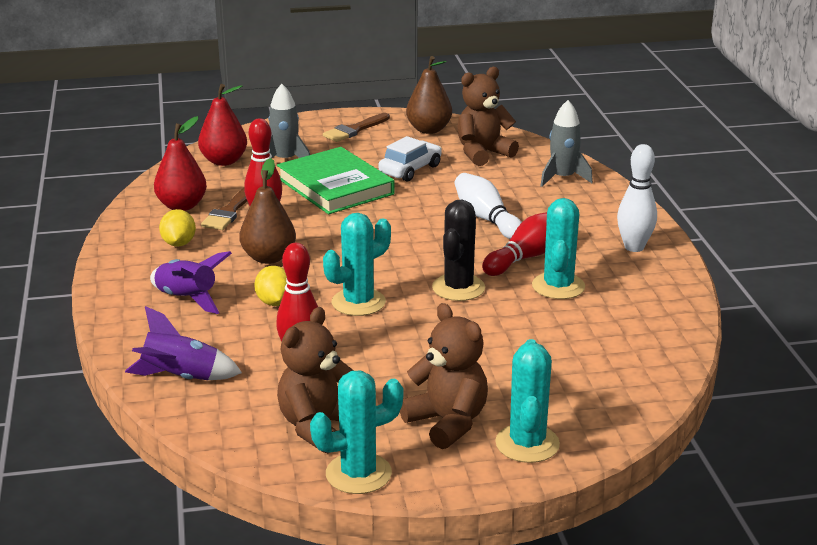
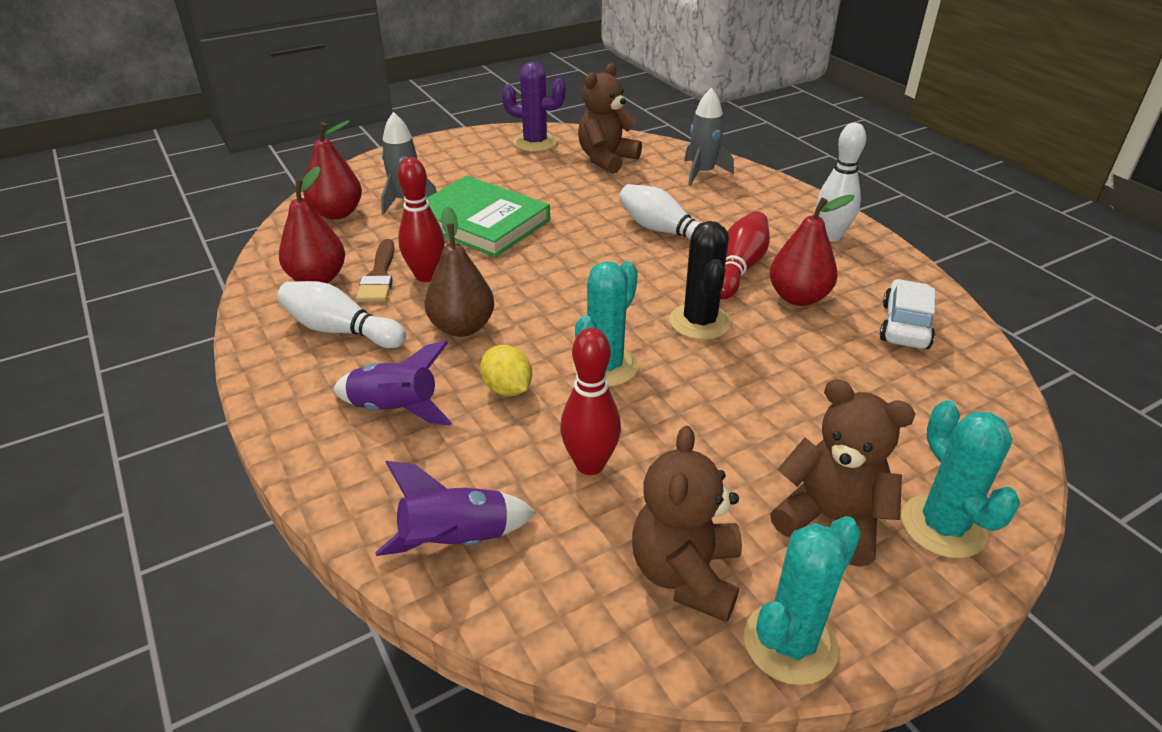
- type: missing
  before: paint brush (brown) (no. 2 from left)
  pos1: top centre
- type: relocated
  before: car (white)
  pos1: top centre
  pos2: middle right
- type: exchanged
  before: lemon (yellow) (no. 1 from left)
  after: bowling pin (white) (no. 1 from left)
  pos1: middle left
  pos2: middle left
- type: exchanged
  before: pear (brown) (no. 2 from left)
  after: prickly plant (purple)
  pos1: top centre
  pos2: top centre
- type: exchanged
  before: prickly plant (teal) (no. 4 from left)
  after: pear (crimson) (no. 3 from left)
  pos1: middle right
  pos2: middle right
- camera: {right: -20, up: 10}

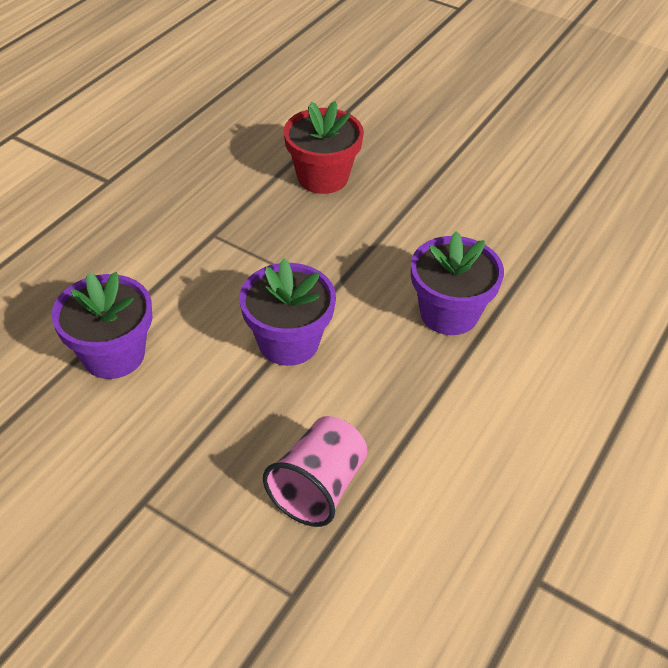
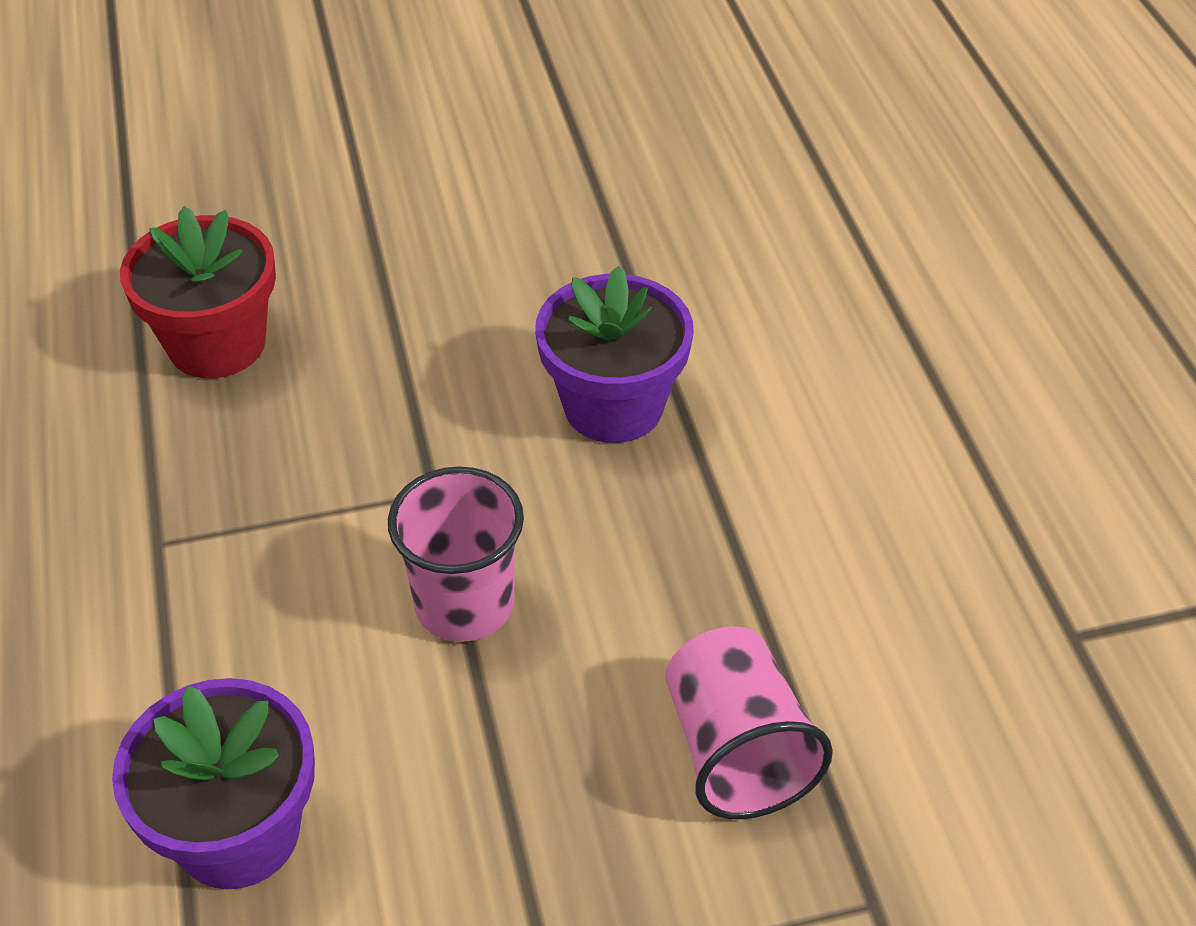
- type: exchanged
  before: plant pot (purple) (no. 2 from left)
  after: beaker (pink) (no. 1 from left)
  pos1: centre
  pos2: centre
- camera: {right: -45, up: 0}

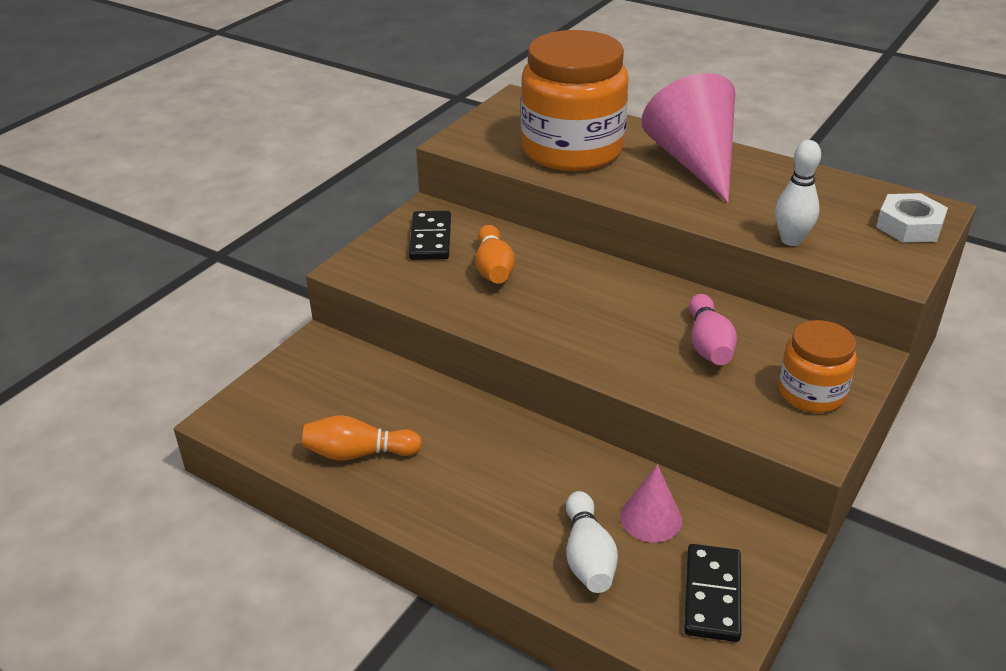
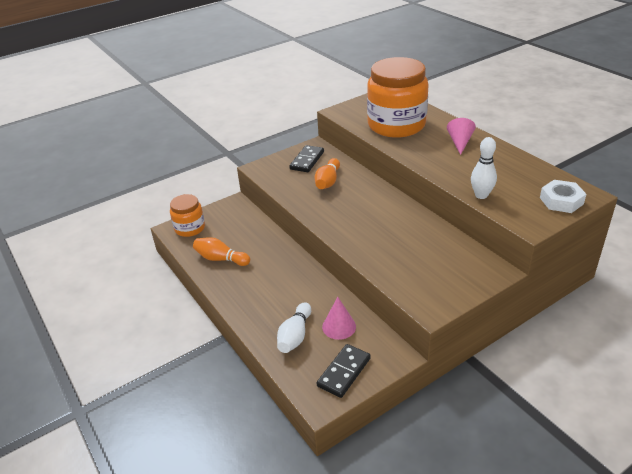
- type: missing
  before: bowling pin (pink)
  pos1: middle right
- type: relocated
  before: jam jar (bright orange) (no. 2 from left in the first image)
  after: jam jar (bright orange) (no. 1 from left)
  pos1: middle right
  pos2: middle left
- type: size
  before: cone (pink) (no. 2 from left)
  pos1: top right
  pos2: top right
  scale: 0.5
- camera: {right: 25, up: 0}

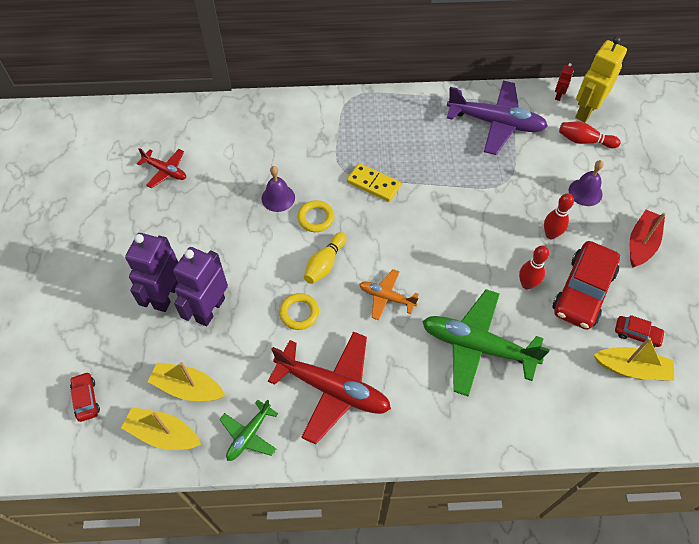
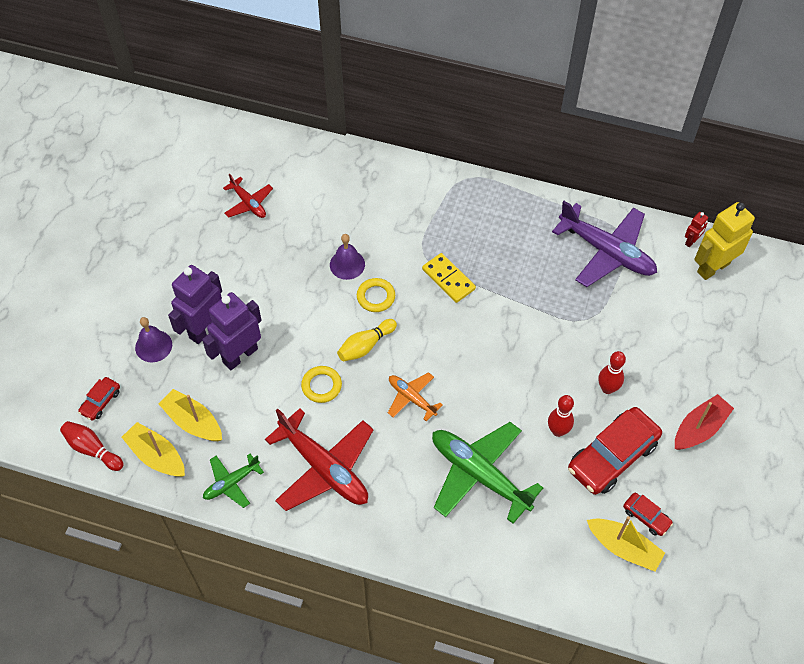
- type: relocated
  before: bowling pin (crimson) (no. 3 from left in the first image)
  after: bowling pin (crimson) (no. 1 from left)
  pos1: top right
  pos2: bottom left
- type: relocated
  before: bell (purple) (no. 2 from left in the first image)
  after: bell (purple) (no. 1 from left)
  pos1: middle right
  pos2: middle left
- type: spun
  before: car (crimson) (no. 1 from left)
  pos1: bottom left
  pos2: middle left
  turn: -150
- camera: {right: 20, up: 0}

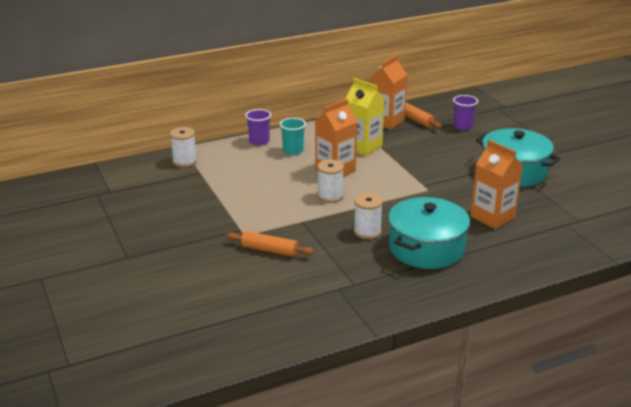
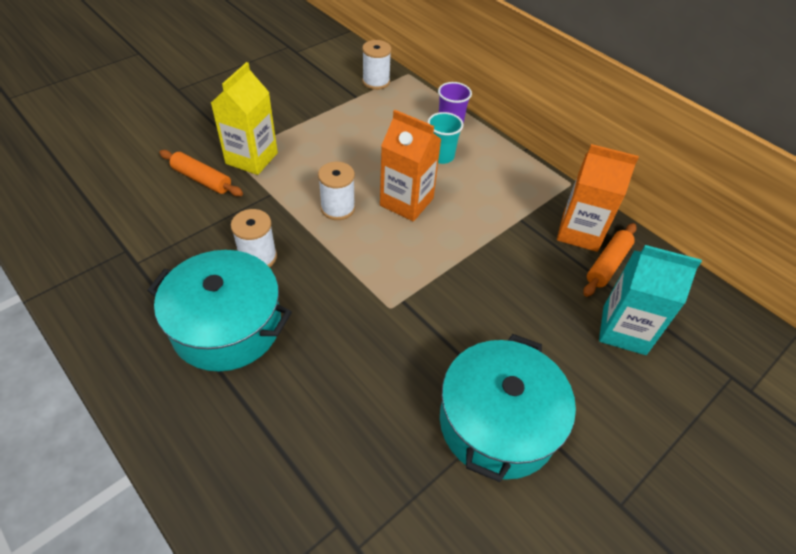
- type: missing
  before: milk carton (bright orange) (no. 3 from left)
  pos1: middle right
- type: relocated
  before: milk carton (yellow)
  pos1: top centre
  pos2: top left
- type: exchanged
  before: beaker (purple) (no. 2 from left)
  after: milk carton (teal)
  pos1: top right
  pos2: middle right
- type: spun
  before: rolling pin (bright orange) (no. 1 from left)
  pos1: centre
  pos2: top left
  turn: -60
- camera: {right: 70, up: 20}

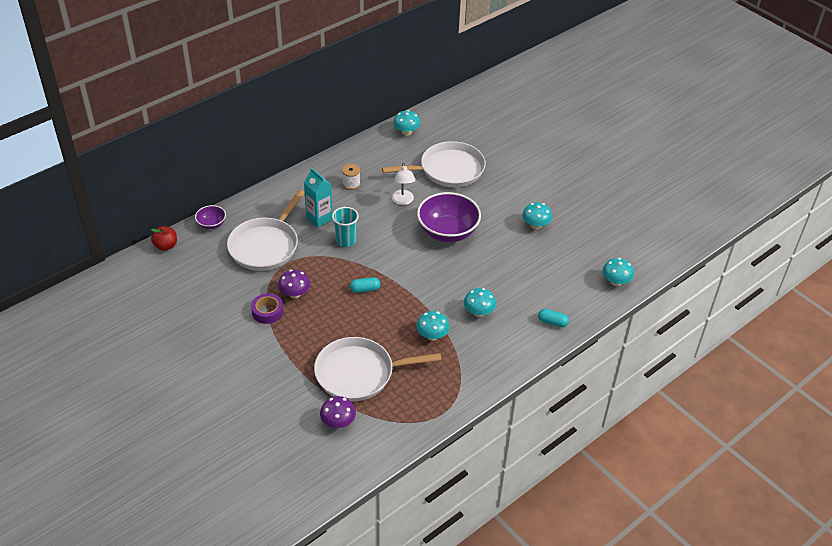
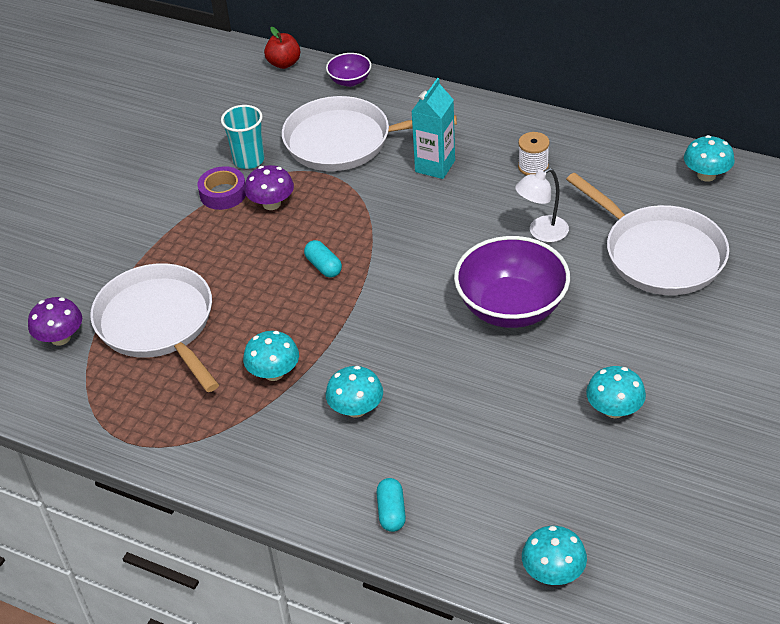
- type: relocated
  before: beaker (teal)
  pos1: centre
  pos2: top left
- camera: {right: 70, up: 0}

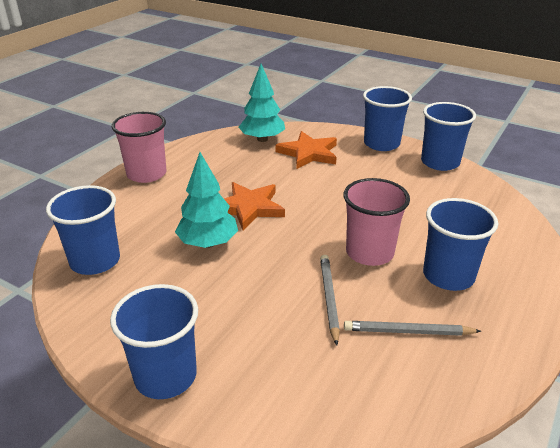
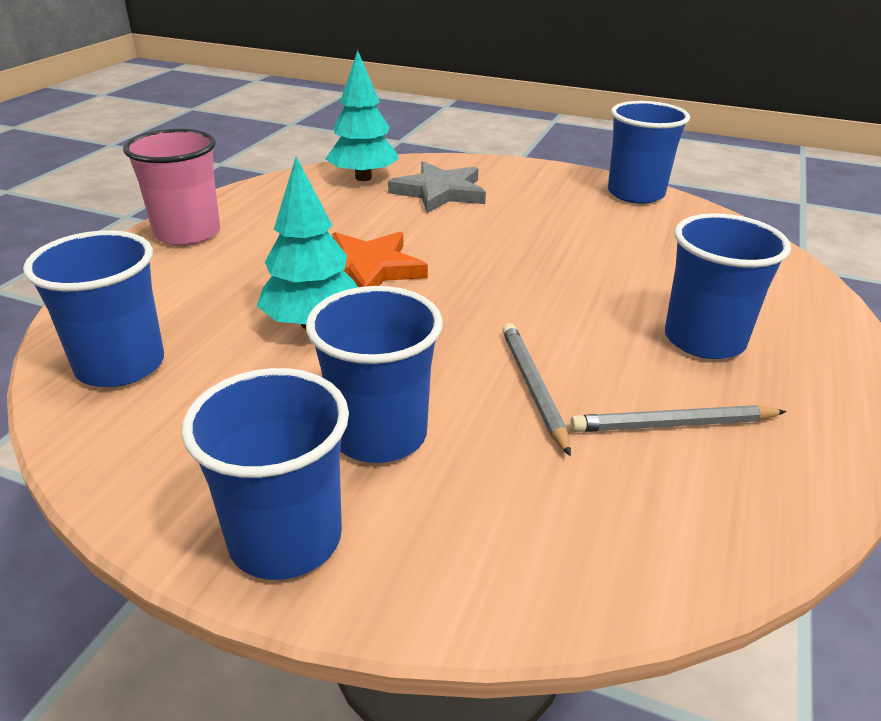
- type: missing
  before: beaker (pink) (no. 2 from left)
  pos1: middle right
- type: relocated
  before: beaker (royal blue) (no. 3 from left)
  pos1: top right
  pos2: centre
- type: colour
  before: star (bright orange) (no. 2 from left)
  after: star (gray)
  pos1: centre
  pos2: top centre
- camera: {right: -10, up: 0}

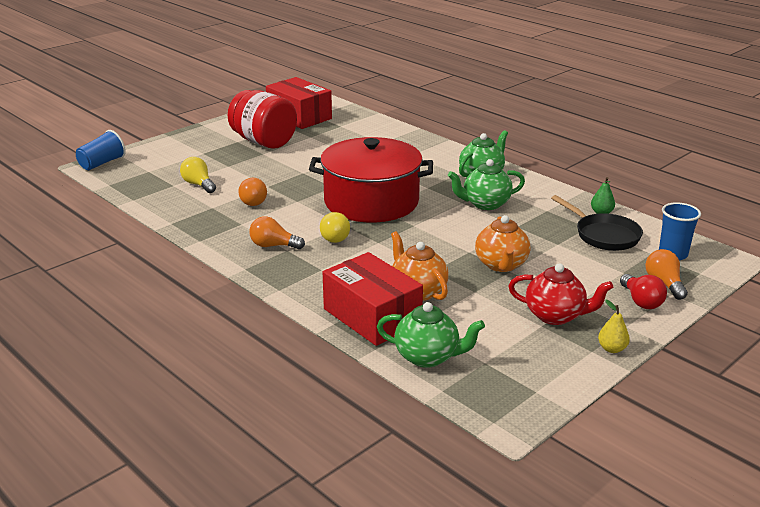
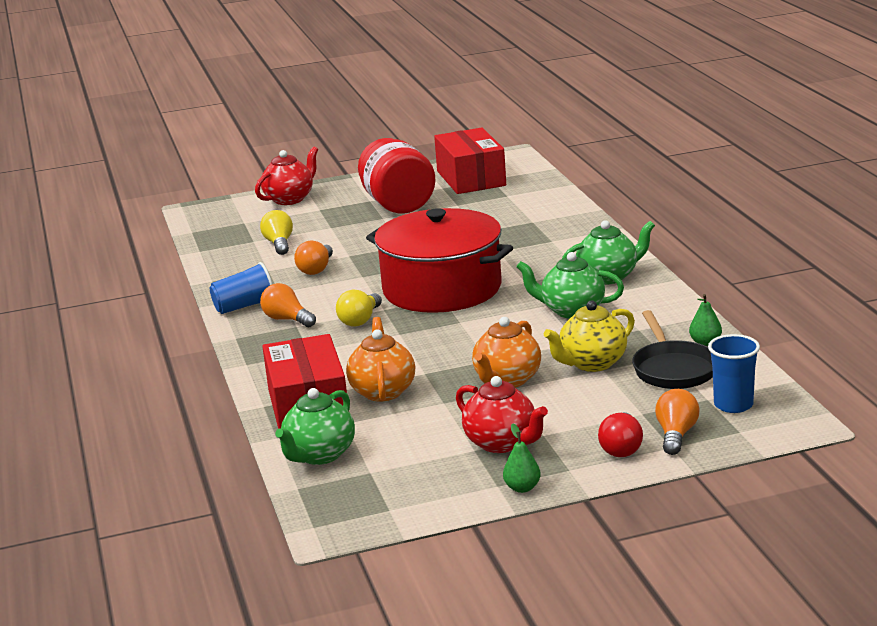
- type: appeared
  after: tea pot (crimson) (no. 1 from left)
  pos2: top left
- type: appeared
  after: tea pot (yellow)
  pos2: middle right
- type: relocated
  before: beaker (royal blue) (no. 1 from left)
  pos1: top left
  pos2: middle left
- type: colour
  before: pear (yellow)
  after: pear (emerald) (no. 1 from left)
  pos1: middle right
  pos2: bottom centre
- type: spun
  before: tea pot (emerald) (no. 1 from left)
  pos1: centre
  pos2: bottom centre
  turn: 75
- camera: {right: 30, up: -5}

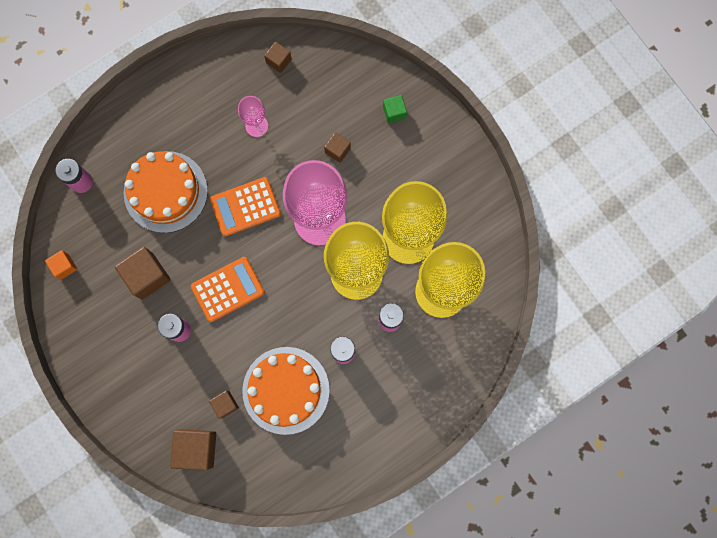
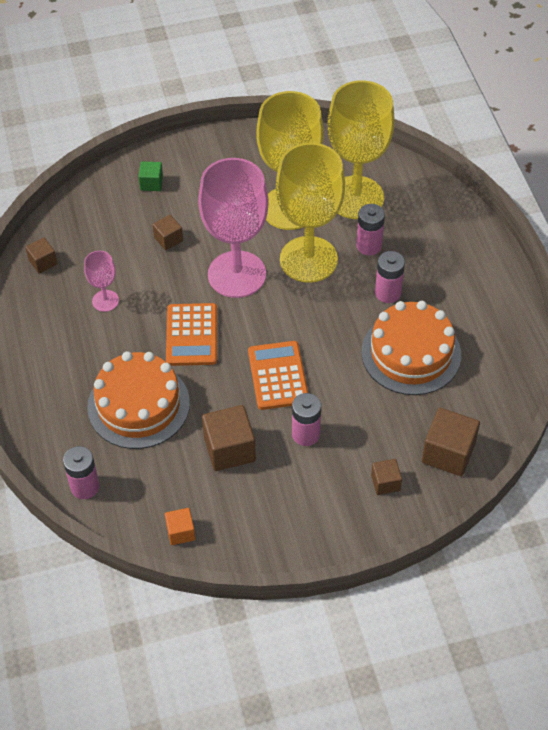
- type: relocated
  before: cube (brown) (no. 3 from left in the first image)
  after: cube (brown) (no. 4 from left)
  pos1: bottom left
  pos2: middle right
- camera: {right: -70, up: -25}

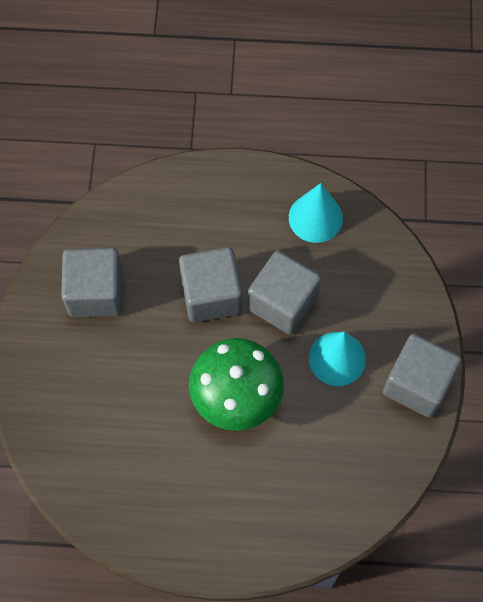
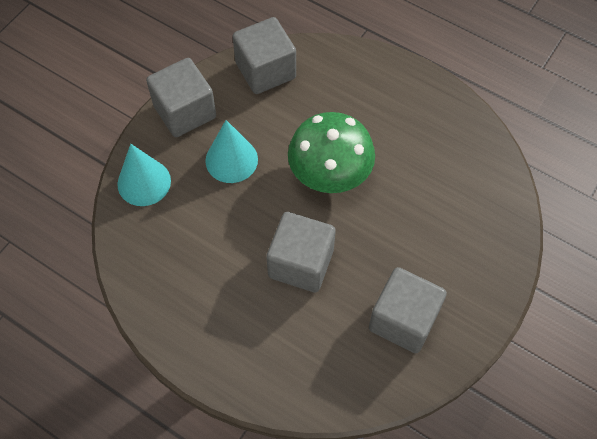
- type: relocated
  before: cube (gray) (no. 3 from left in the first image)
  after: cube (gray) (no. 2 from left)
  pos1: centre
  pos2: top centre
- type: relocated
  before: cone (teal) (no. 1 from left)
  pos1: centre
  pos2: middle left
- camera: {right: -150, up: -5}

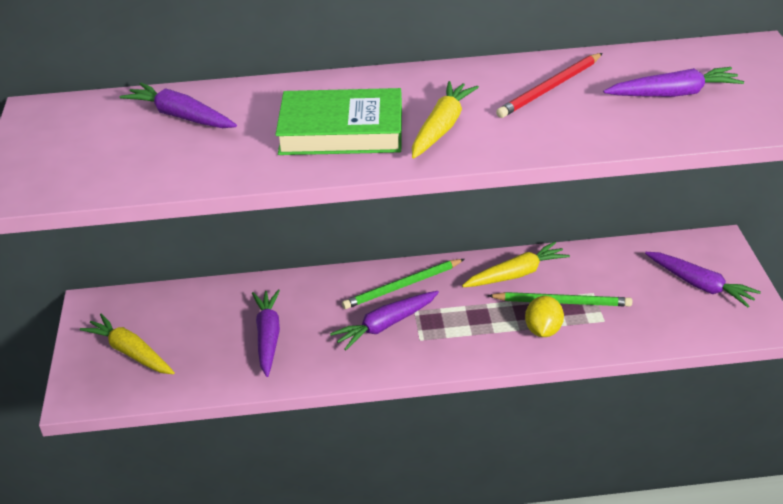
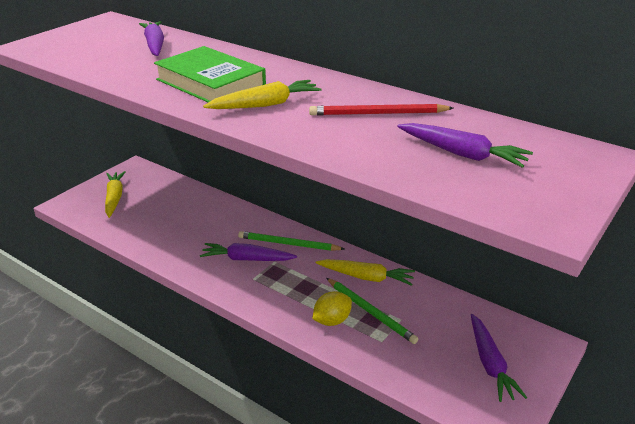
- type: missing
  before: carrot (purple) (no. 2 from left)
  pos1: centre
- camera: {right: 40, up: -5}

